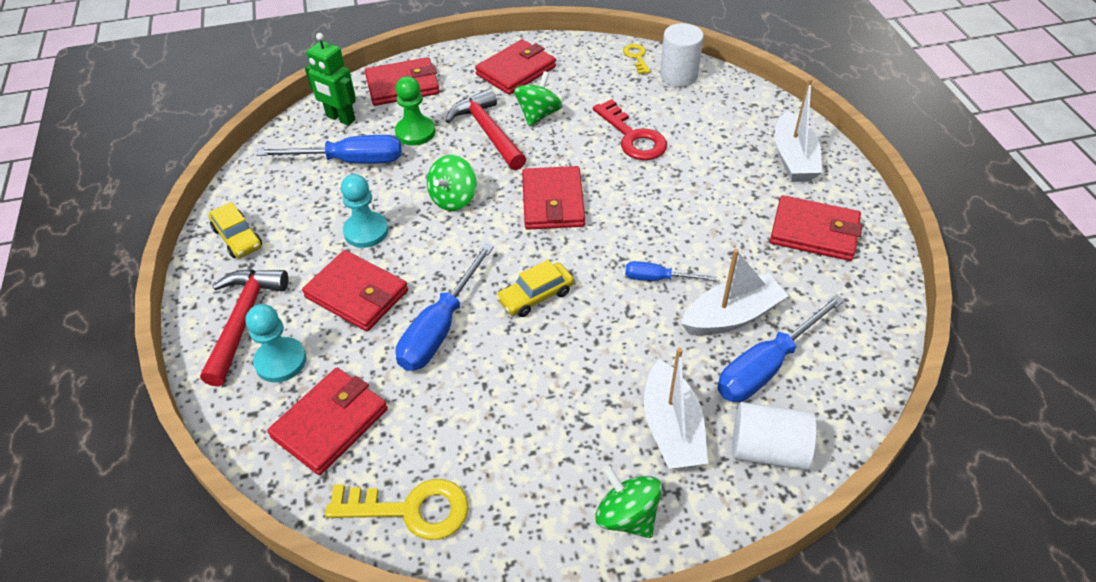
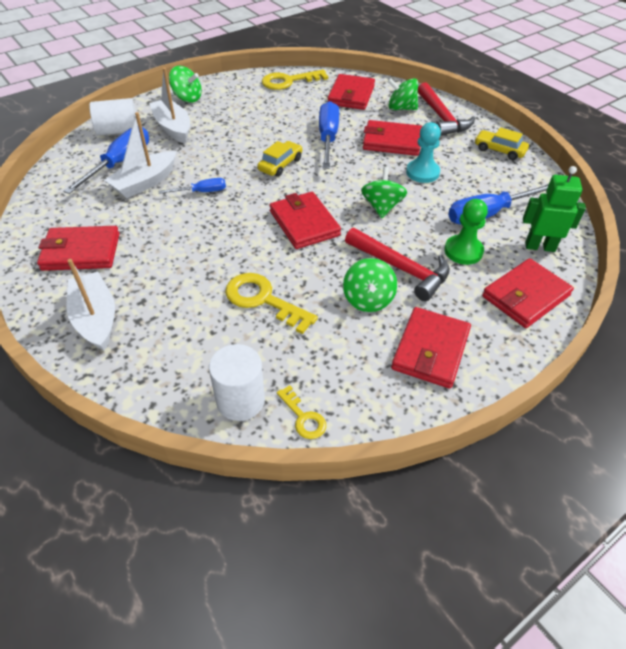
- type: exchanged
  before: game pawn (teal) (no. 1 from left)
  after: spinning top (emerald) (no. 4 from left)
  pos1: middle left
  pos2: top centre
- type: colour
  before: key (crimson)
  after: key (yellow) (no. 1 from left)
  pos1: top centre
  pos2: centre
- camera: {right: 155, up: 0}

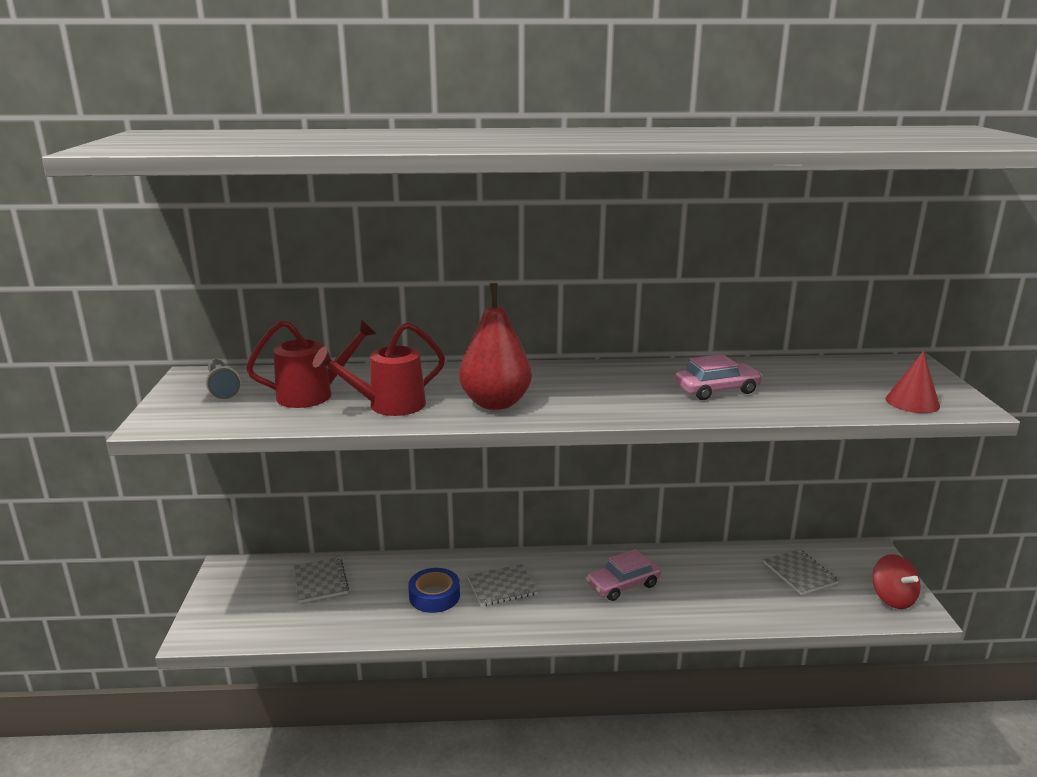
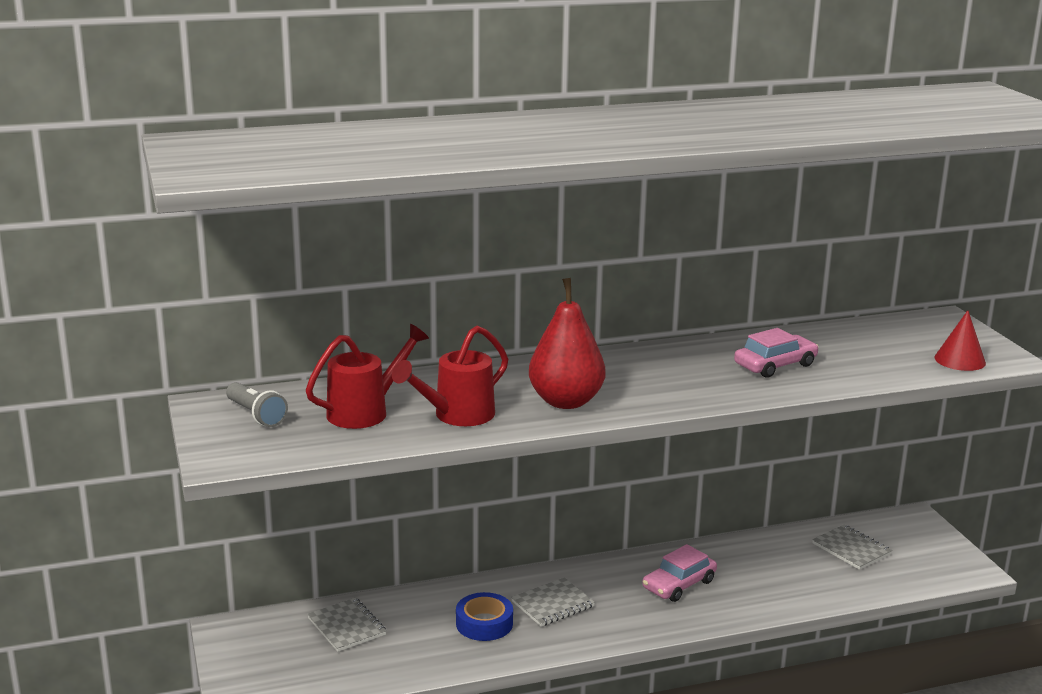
- type: missing
  before: spinning top (crimson)
  pos1: bottom right
- camera: {right: -15, up: 0}

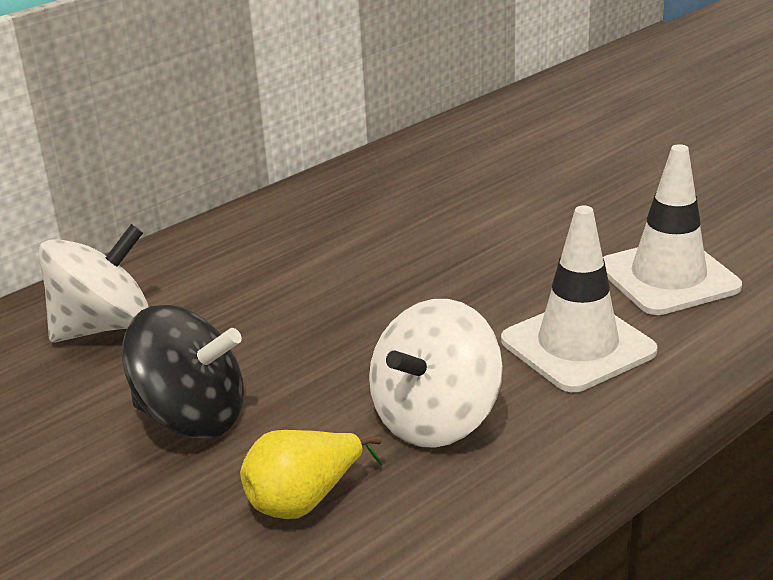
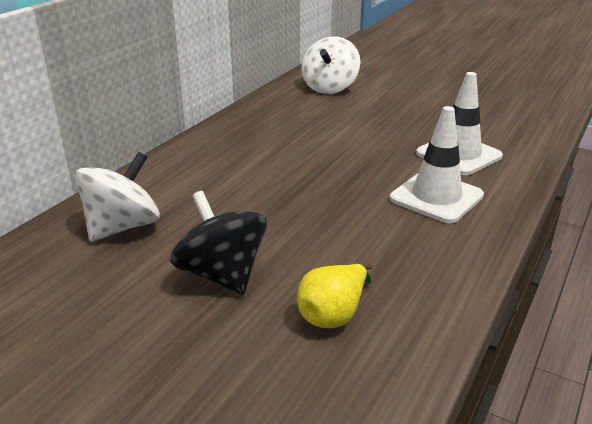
- type: relocated
  before: spinning top (white) (no. 2 from left)
  pos1: centre
  pos2: top centre
- type: spun
  before: spinning top (black)
  pos1: middle left
  pos2: centre
  turn: -120
- camera: {right: -20, up: 0}

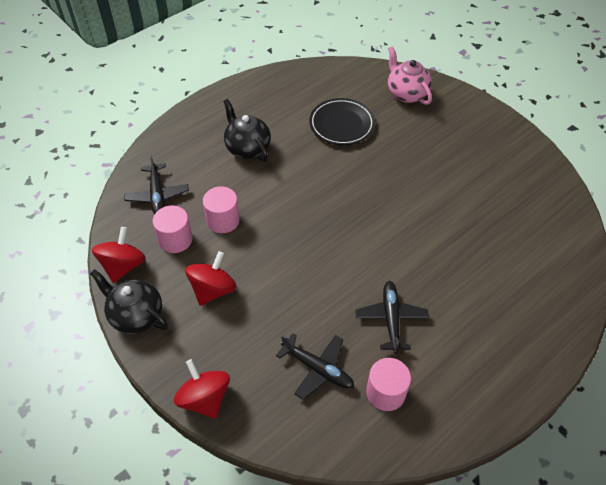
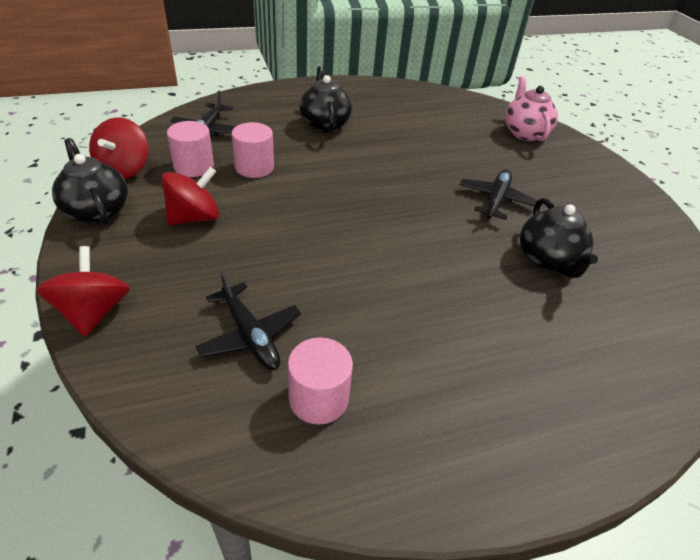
- type: missing
  before: dinner plate (black)
  pos1: top centre
- type: appeared
  after: tea pot (black) (no. 3 from left)
  pos2: middle right
- type: relocated
  before: aeroplane (black) (no. 3 from left)
  pos1: centre
  pos2: middle right
- type: spun
  before: spinning top (crimson) (no. 1 from left in the first image)
  pos1: middle left
  pos2: top left
  turn: 150
- camera: {right: 20, up: -10}

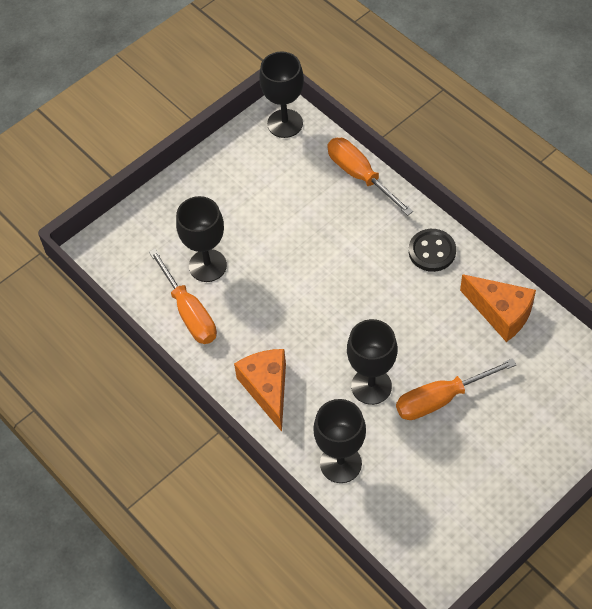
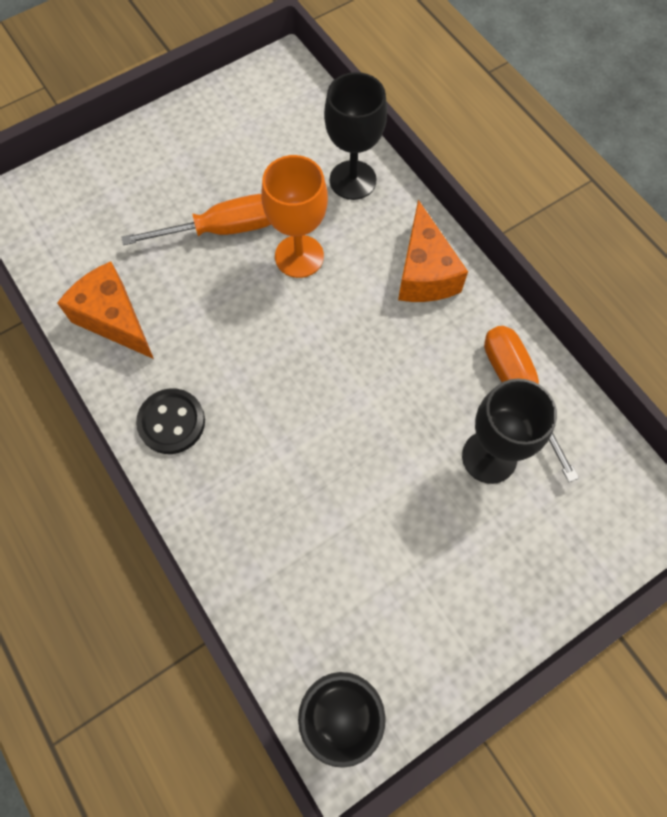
- type: missing
  before: hand screwdriver (bright orange) (no. 2 from left)
  pos1: top centre
- type: colour
  before: chalice (black) (no. 4 from left)
  after: chalice (bright orange)
  pos1: centre
  pos2: top centre
- camera: {right: -175, up: 10}

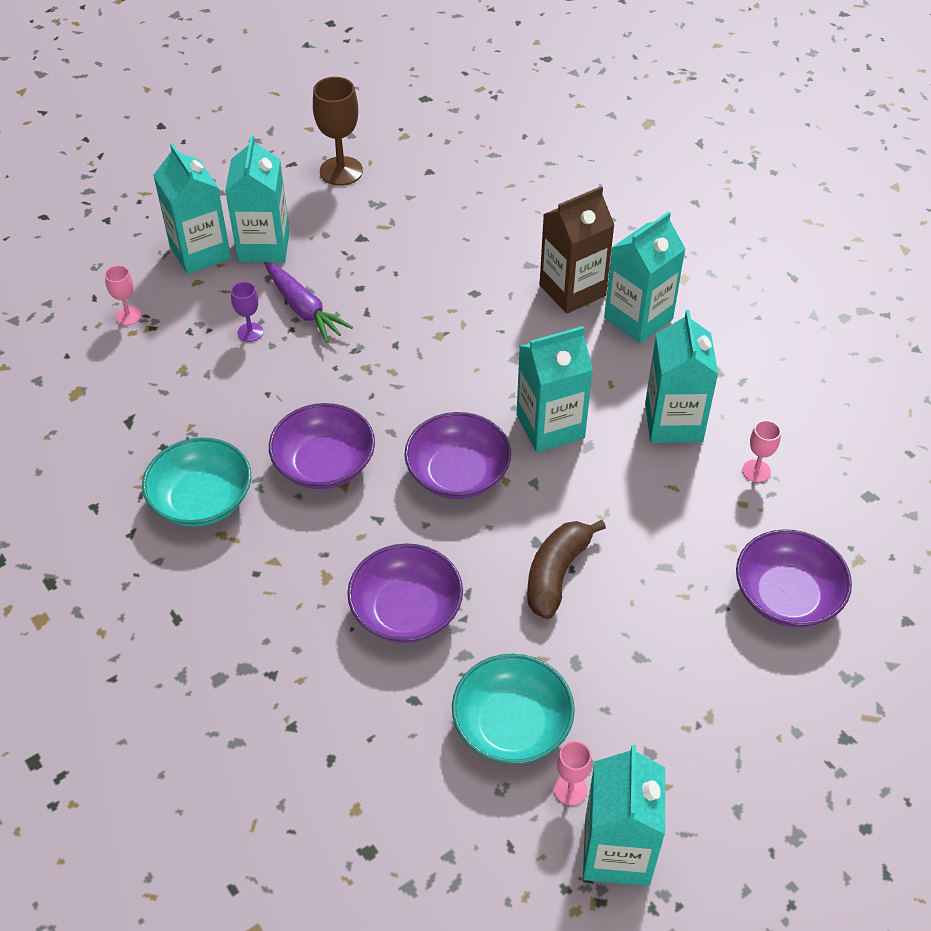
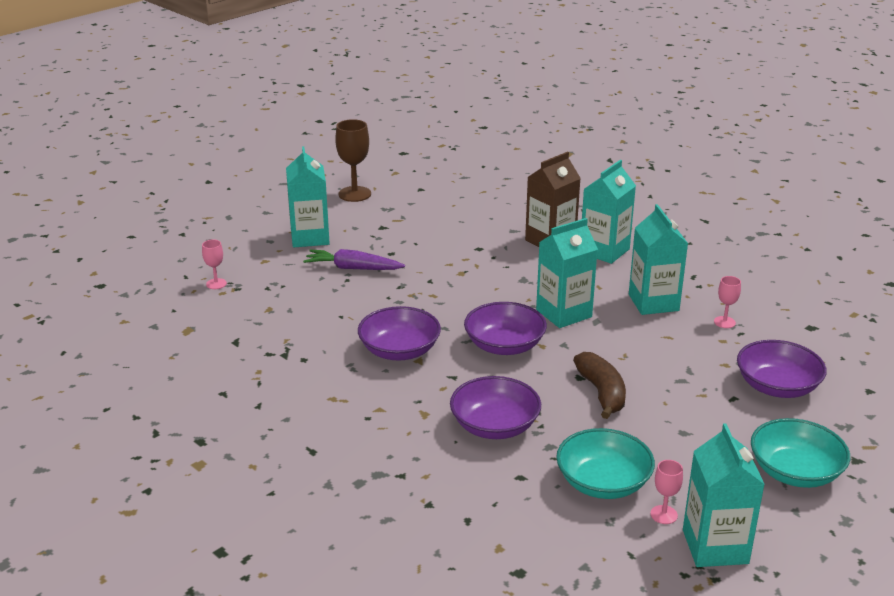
- type: missing
  before: milk carton (teal) (no. 1 from left)
  pos1: top left
- type: missing
  before: chalice (purple)
  pos1: middle left
- type: relocated
  before: deep dish (teal) (no. 1 from left in the first image)
  after: deep dish (teal) (no. 2 from left)
  pos1: middle left
  pos2: bottom right
- type: spun
  before: carrot (purple)
  pos1: top left
  pos2: centre
  turn: 150
- type: spun
  before: banana (brown)
  pos1: centre
  pos2: middle right
  turn: 150
- camera: {right: -10, up: -20}

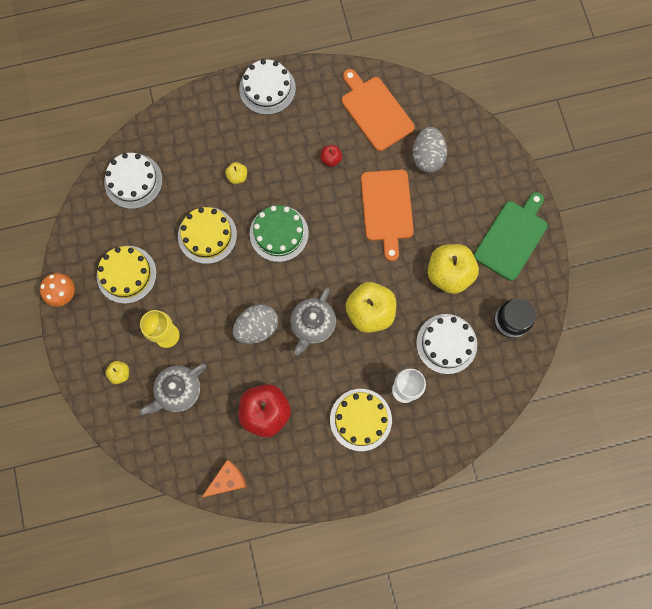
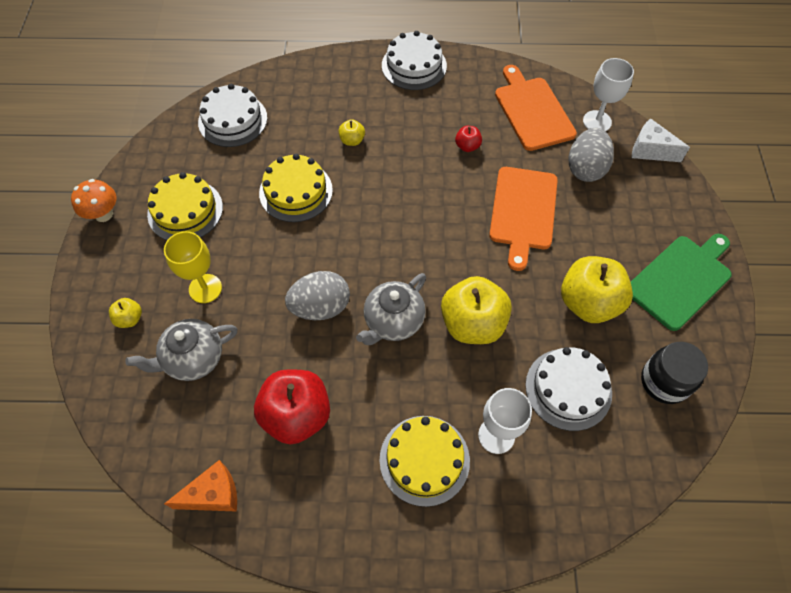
- type: missing
  before: cake (emerald)
  pos1: centre
- type: appeared
  after: chalice (white) (no. 2 from left)
  pos2: top right
- type: appeared
  after: cheese wedge (white)
  pos2: top right
- camera: {right: 15, up: -15}

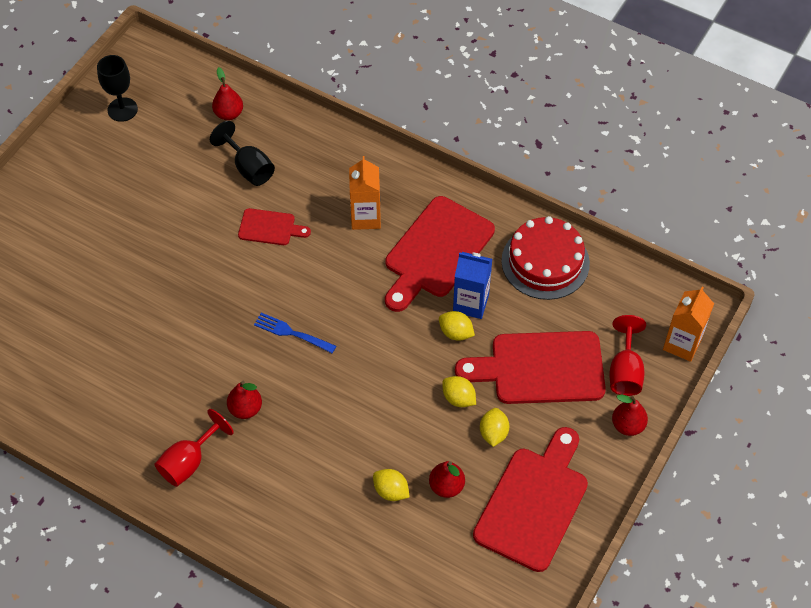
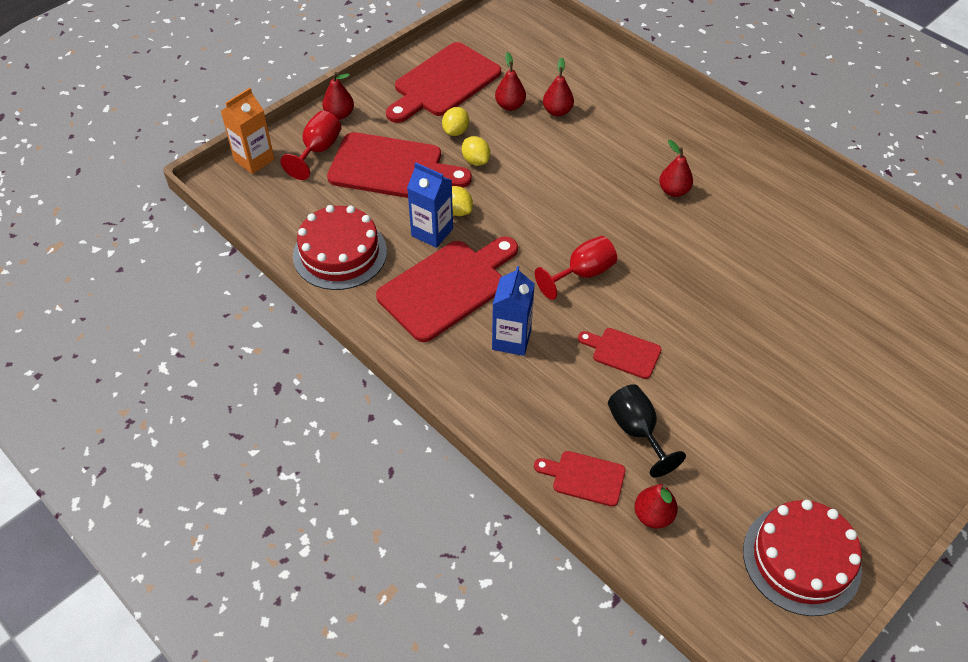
- type: missing
  before: table fork (royal blue)
  pos1: centre
- type: appeared
  after: chopping board (crimson) (no. 4 from left)
  pos2: bottom centre
- type: relocated
  before: chalice (crimson) (no. 1 from left in the first image)
  after: chalice (crimson) (no. 2 from left)
  pos1: bottom left
  pos2: centre
- type: exchanged
  before: chalice (black) (no. 1 from left)
  after: cake (crimson) (no. 2 from left)
  pos1: top left
  pos2: bottom right
- type: exchanged
  before: lemon (yellow) (no. 1 from left)
  after: pear (crimson) (no. 3 from left)
  pos1: bottom centre
  pos2: top centre
- type: colour
  before: milk carton (bright orange) (no. 1 from left)
  after: milk carton (royal blue) (no. 2 from left)
  pos1: top centre
  pos2: centre
- camera: {right: -165, up: -5}

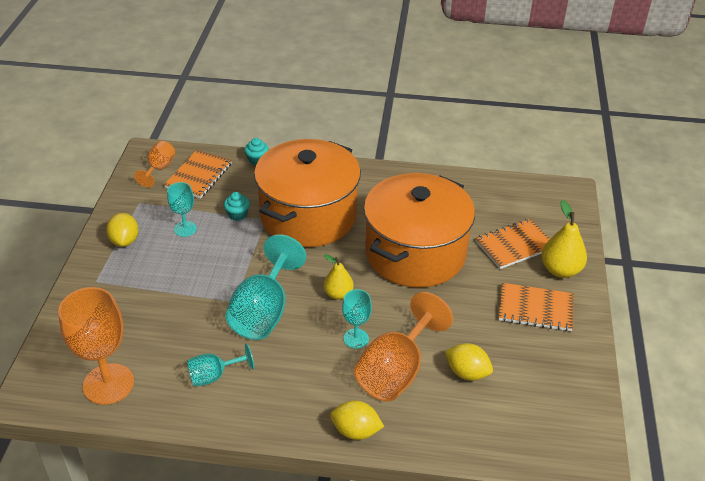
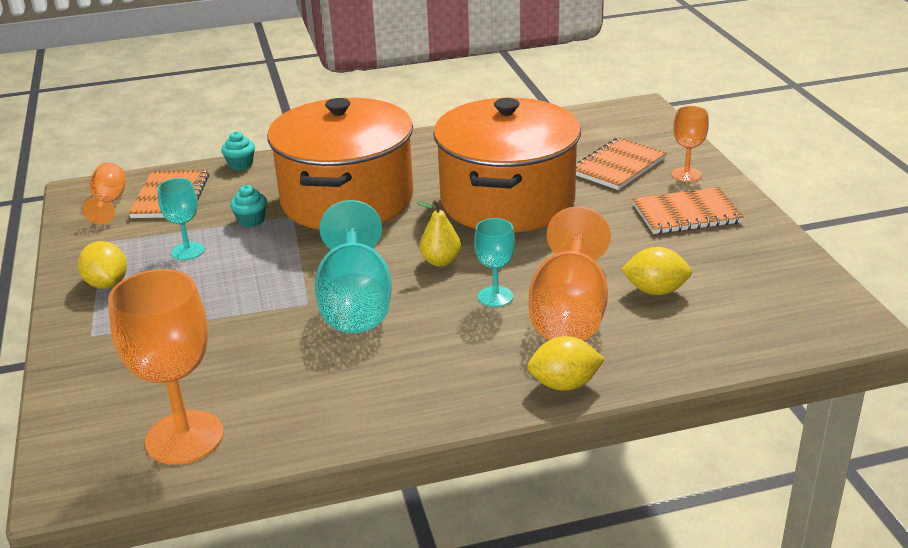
- type: missing
  before: chalice (teal) (no. 2 from left)
  pos1: bottom left
- type: exchanged
  before: pear (yellow) (no. 2 from left)
  after: chalice (bright orange) (no. 4 from left)
  pos1: middle right
  pos2: top right
- camera: {right: -20, up: -10}

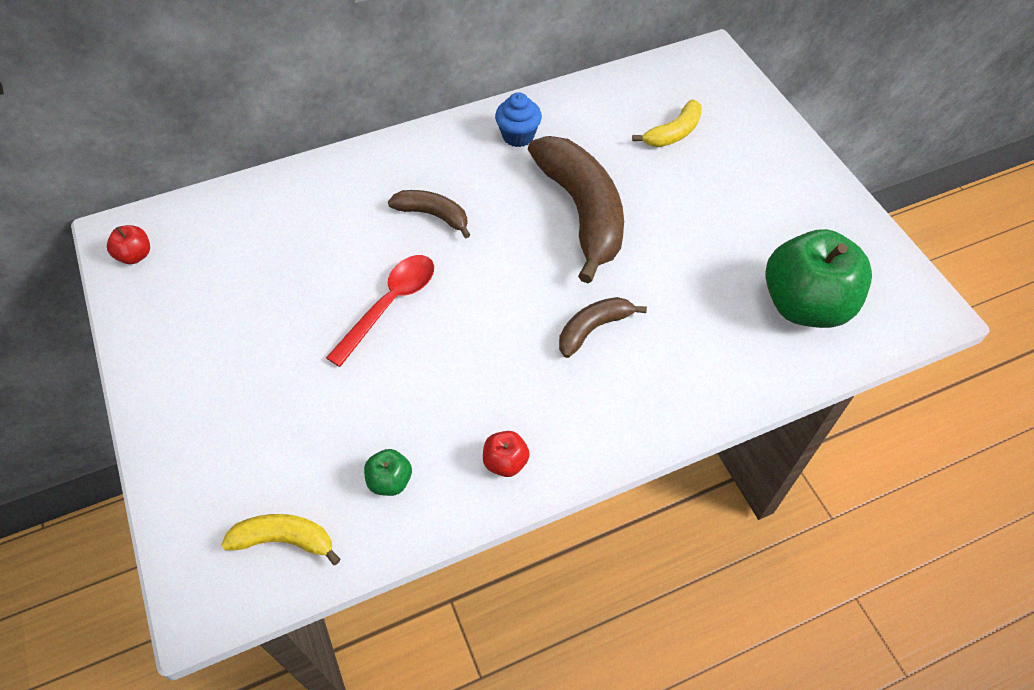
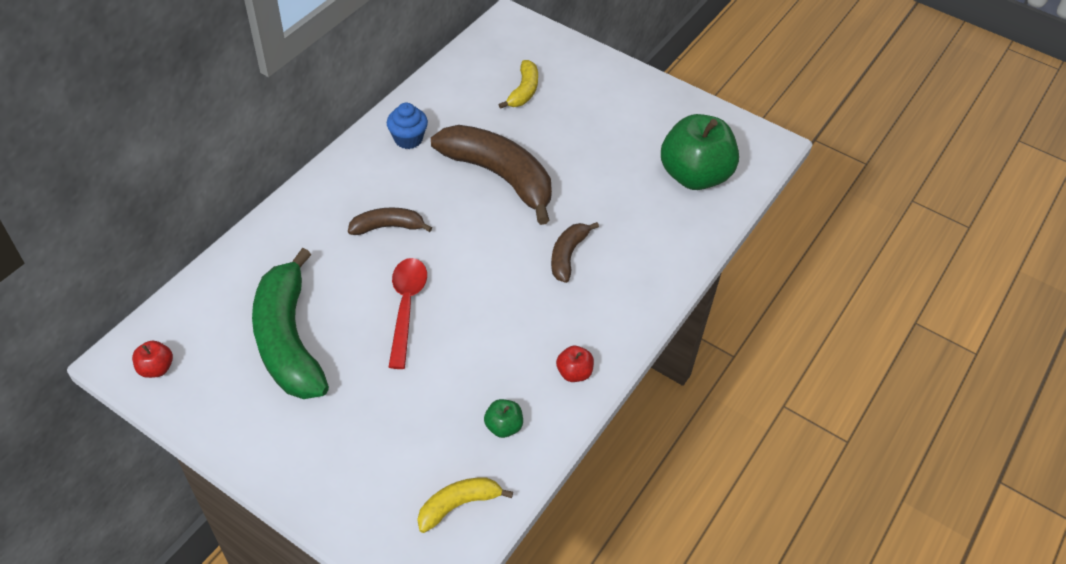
- type: appeared
  after: banana (emerald)
  pos2: middle left
- camera: {right: -35, up: -5}

